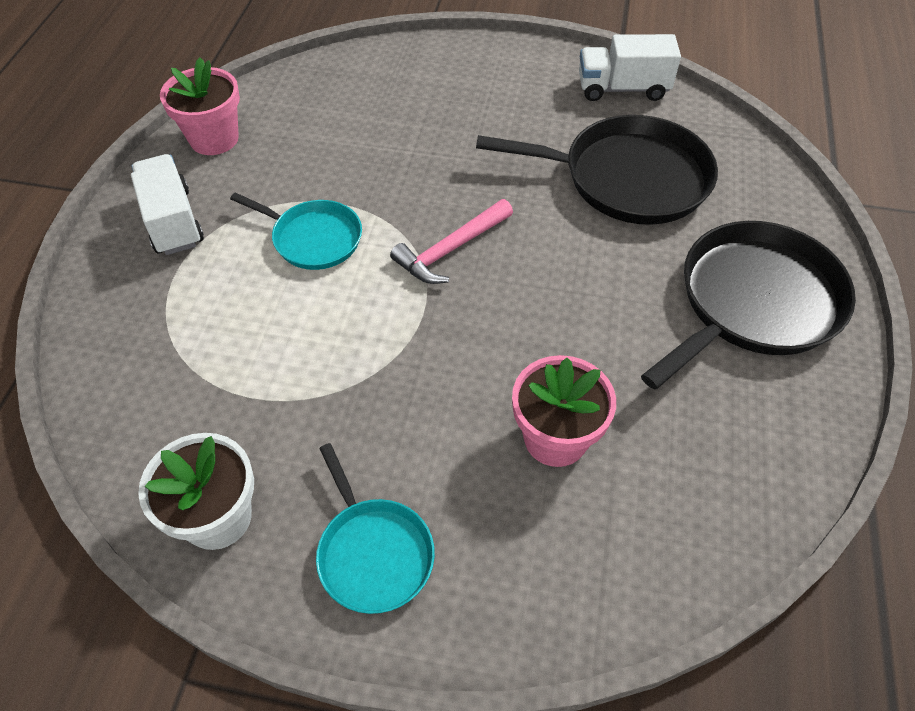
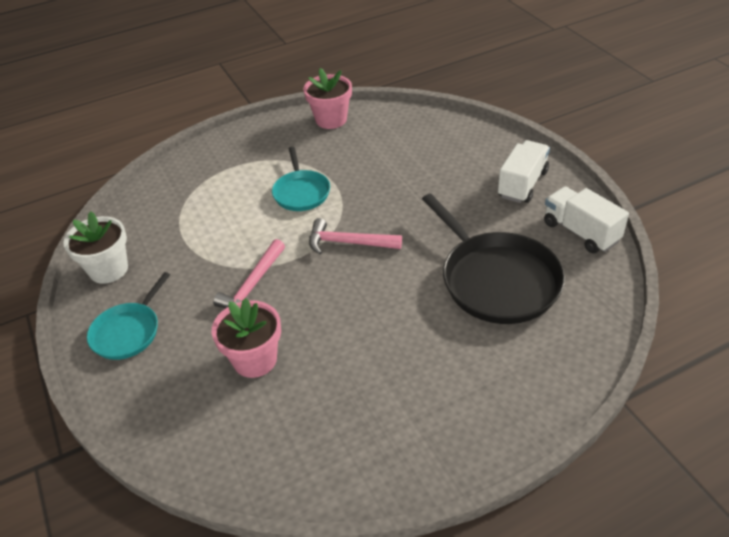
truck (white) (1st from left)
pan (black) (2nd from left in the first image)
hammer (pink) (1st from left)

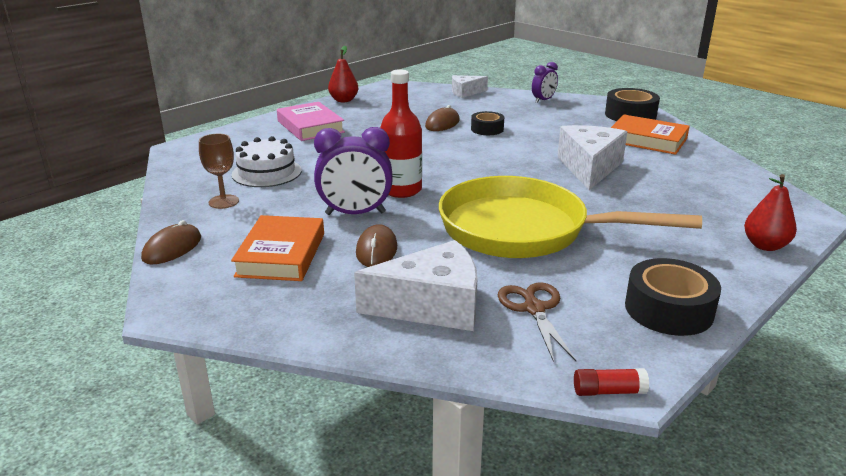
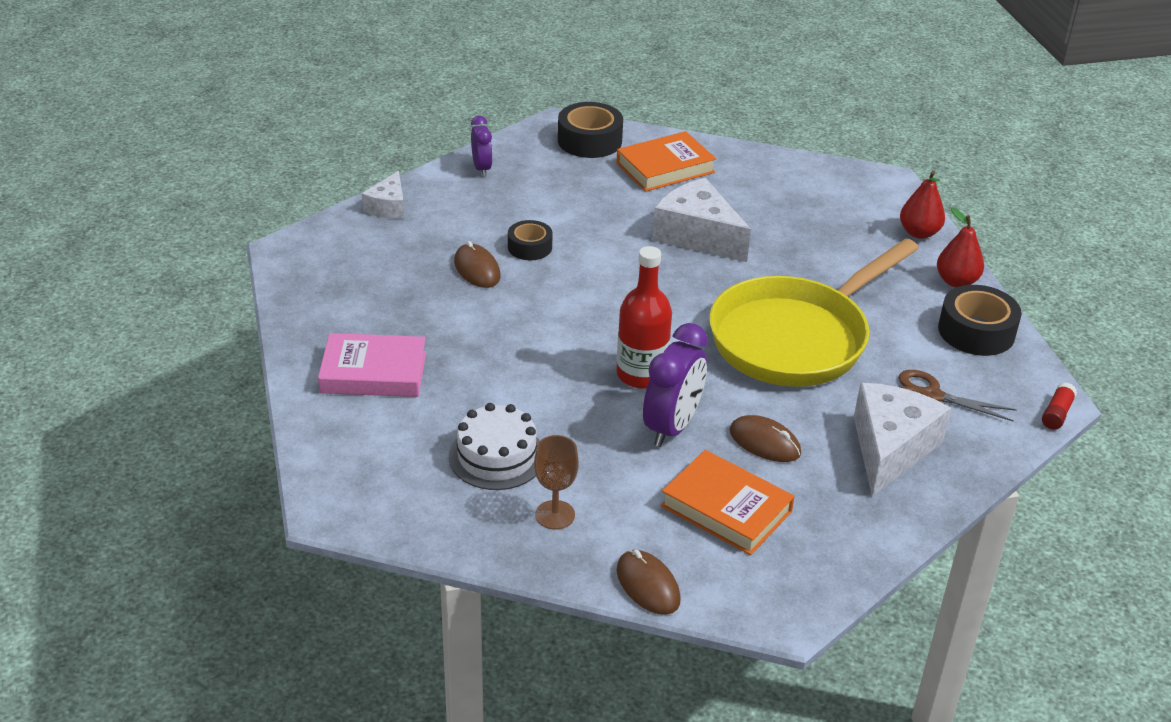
pear (red) (2nd from left)

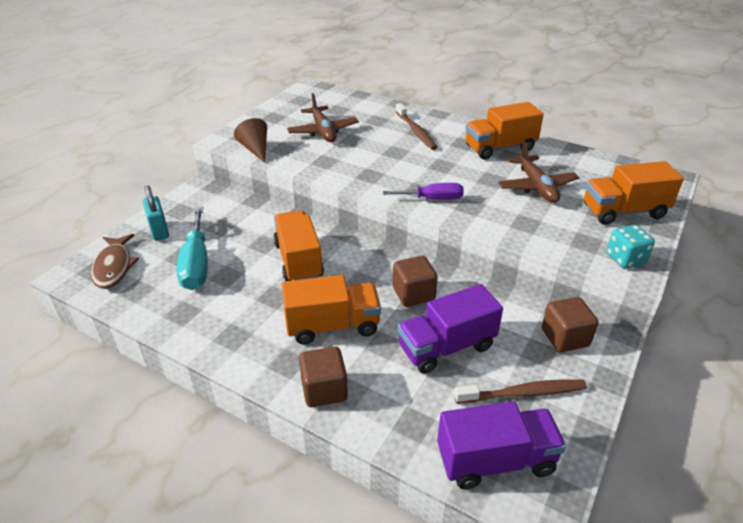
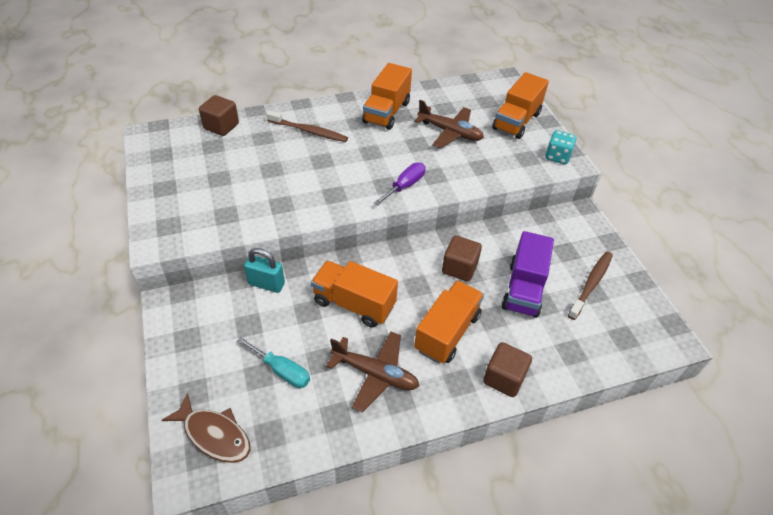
plane (brown) (1st from left)
cone (brown)
padlock (turquoise)
screwdriver (turquoise)
cube (brown) (1st from left)
truck (purple) (2nd from left in the first image)

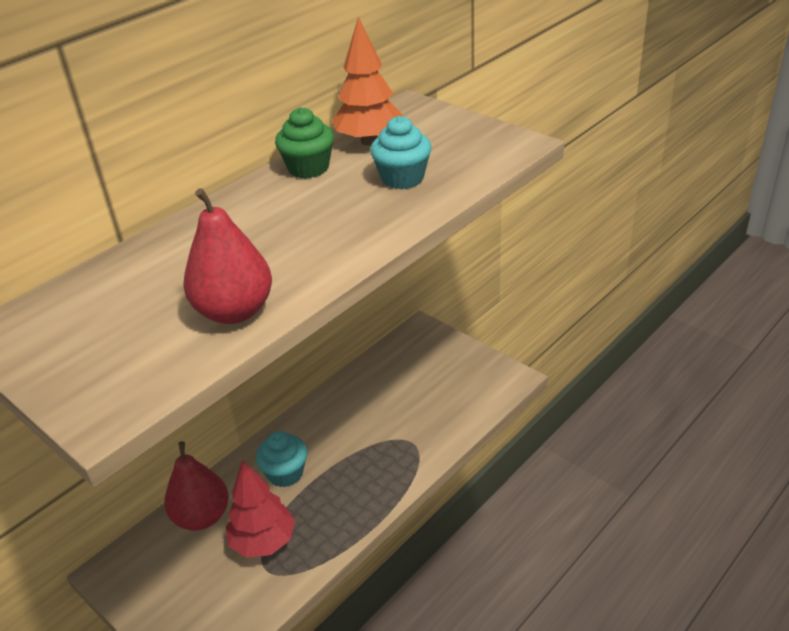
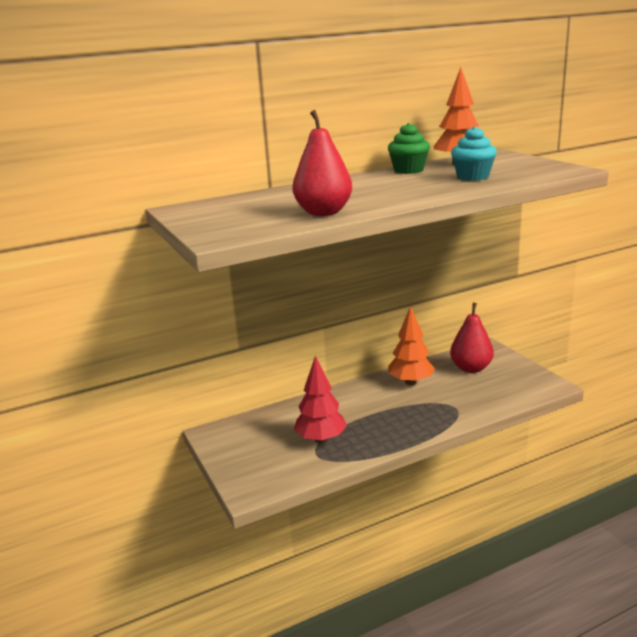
cupcake (turquoise) (1st from left in the first image)
pear (red) (2nd from left)
tree (orange) (1st from left)

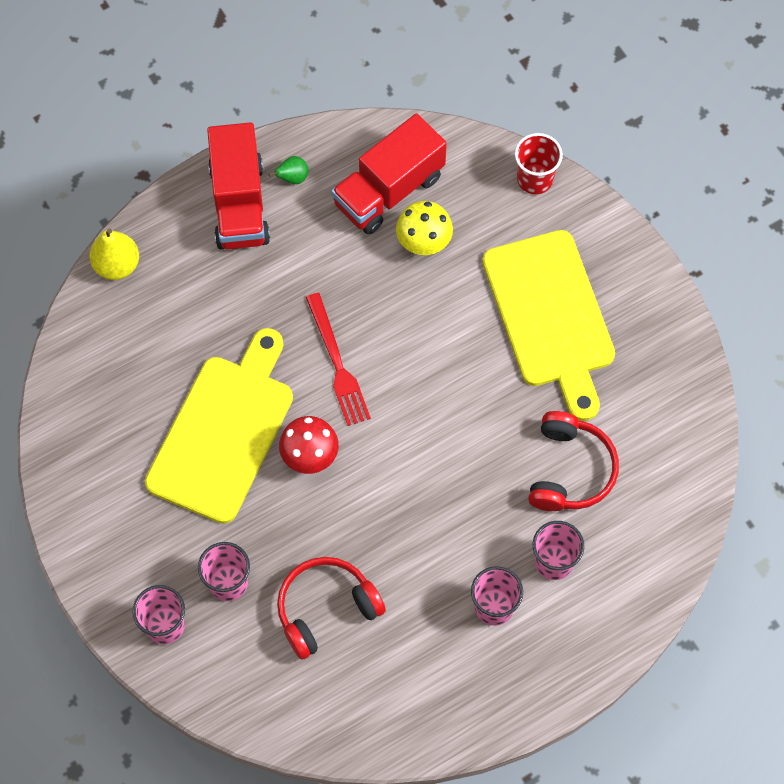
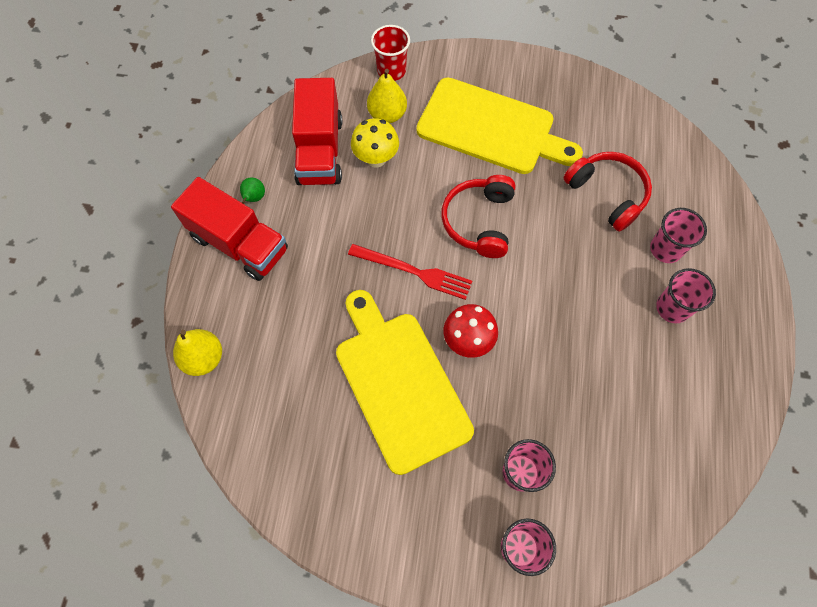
headphones (red) (1st from left)
pear (yellow) (2nd from left)

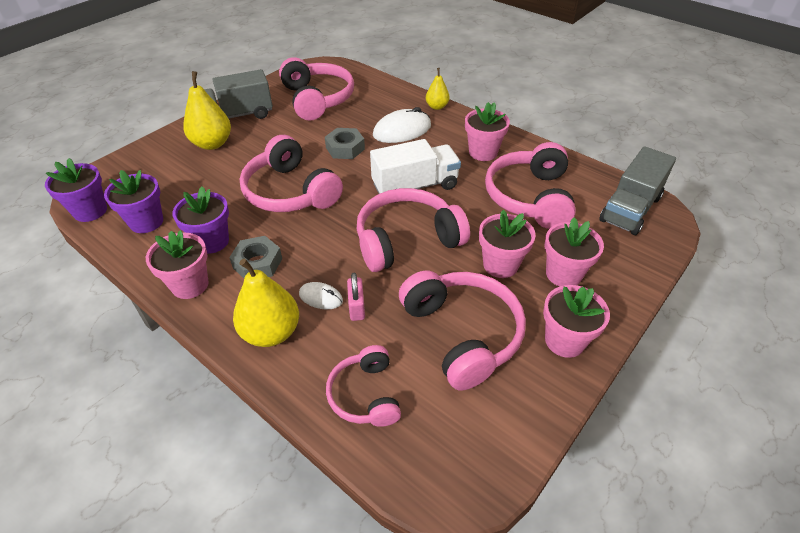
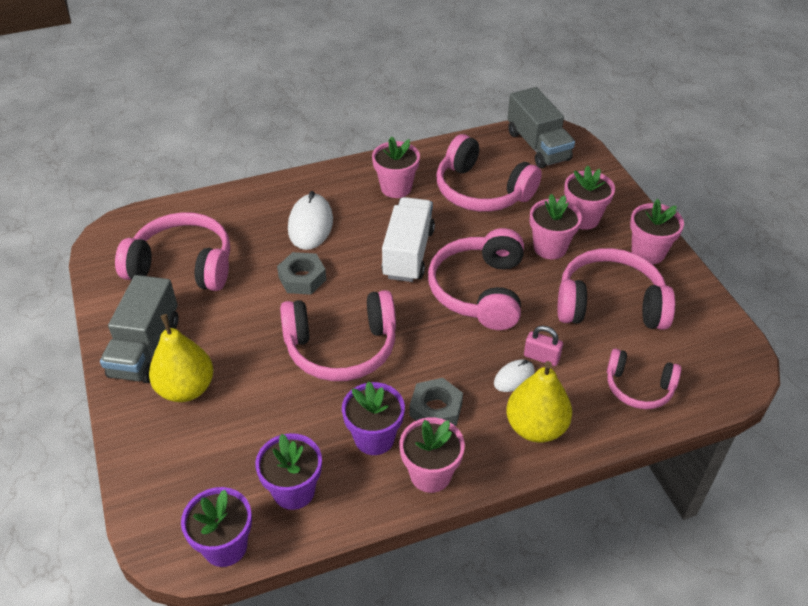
pear (yellow) (3rd from left in the first image)

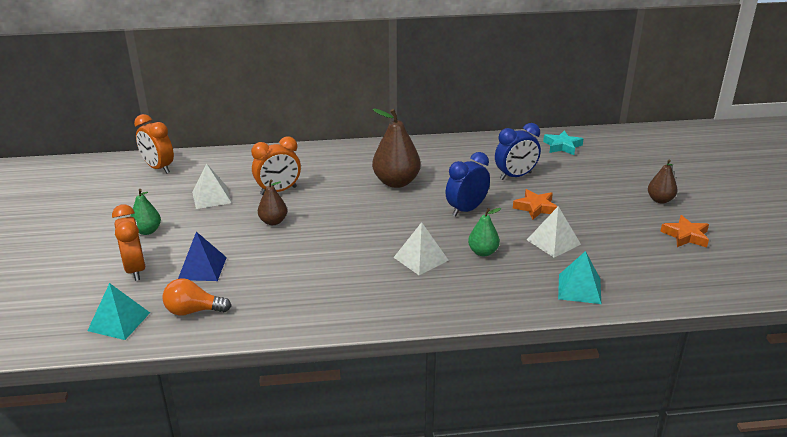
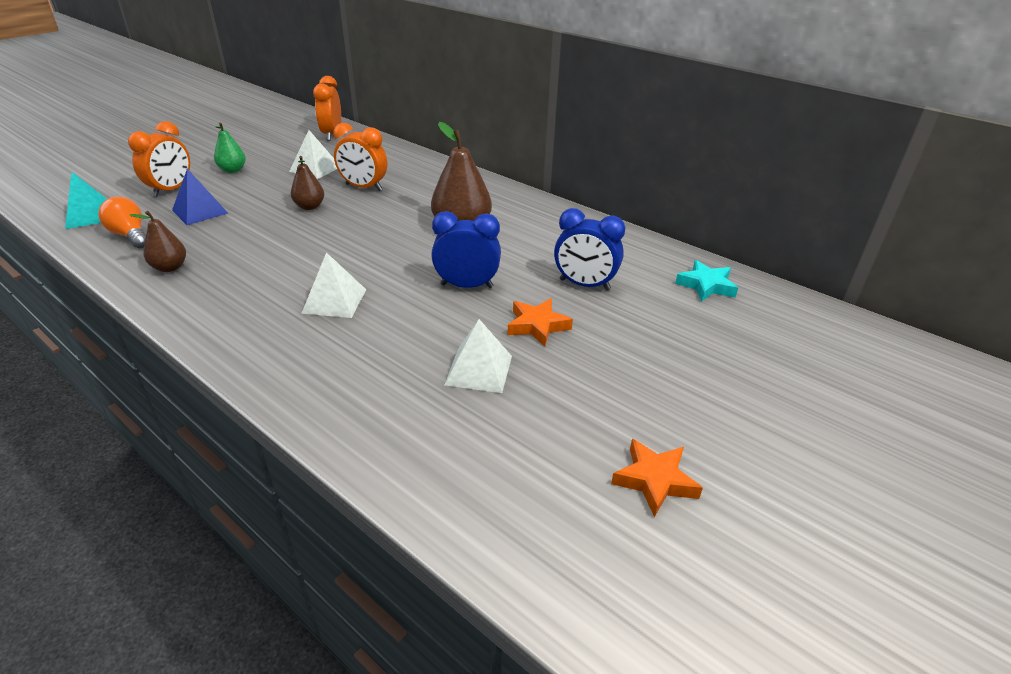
pear (brown) (1st from left)
pear (green) (2nd from left in the first image)
pyramid (turquoise) (2nd from left in the first image)

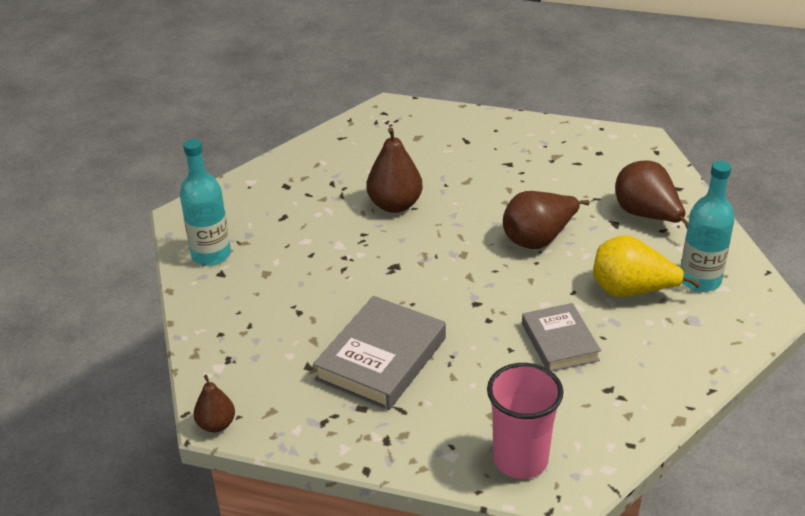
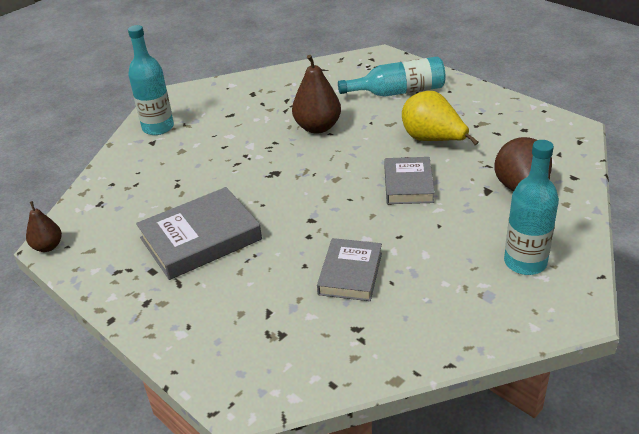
book (grey) (3rd from left)
pear (yellow)
cup (pink)
bottle (turquoise) (2nd from left)

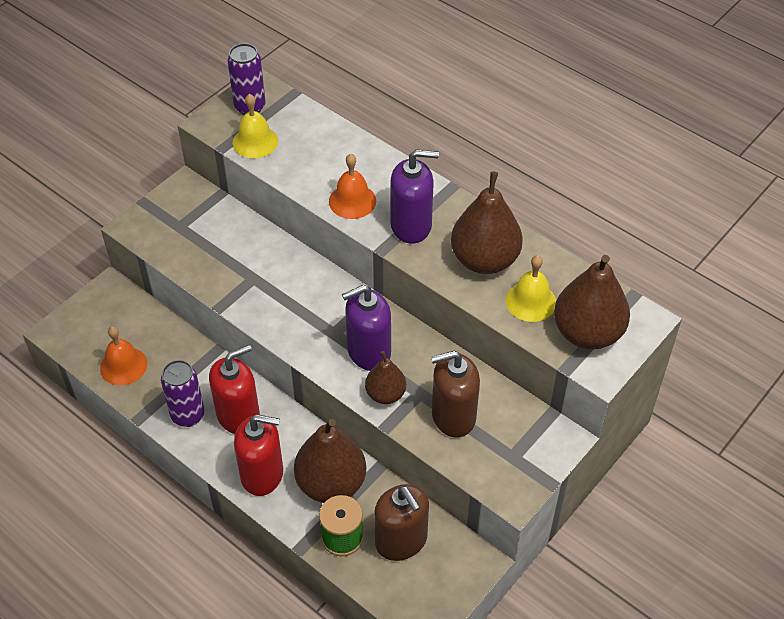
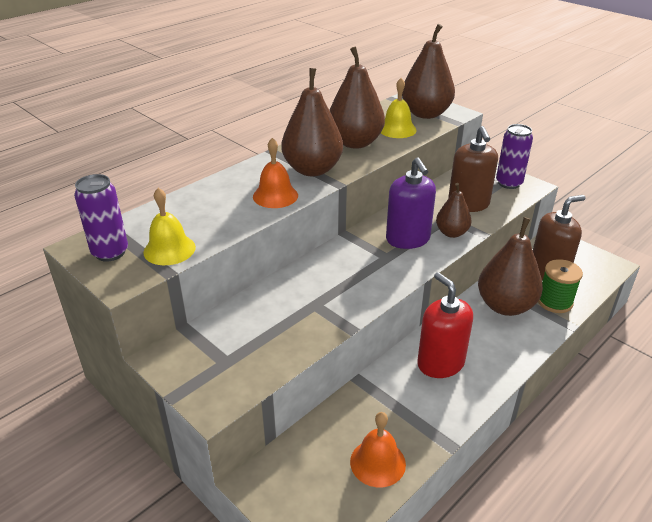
pear (brown) (1st from left)
can (purple) (2nd from left)
soap dispenser (red) (2nd from left in the first image)

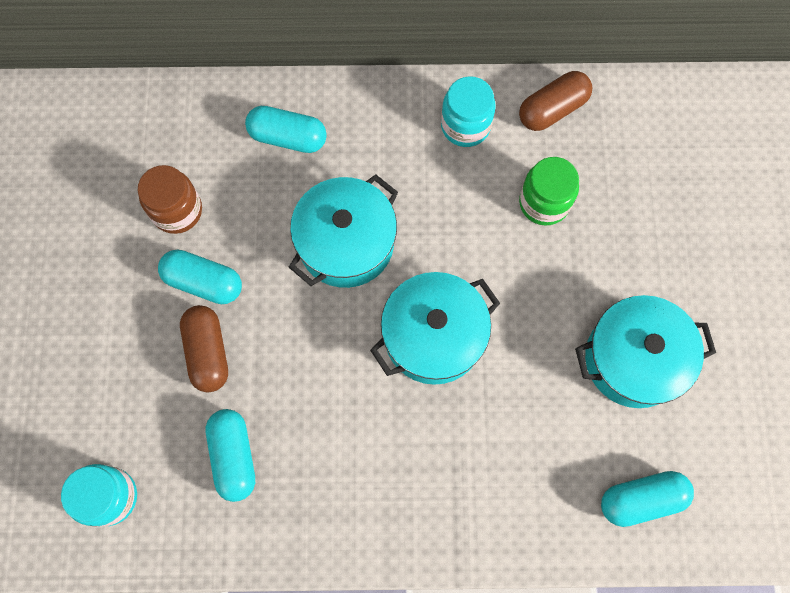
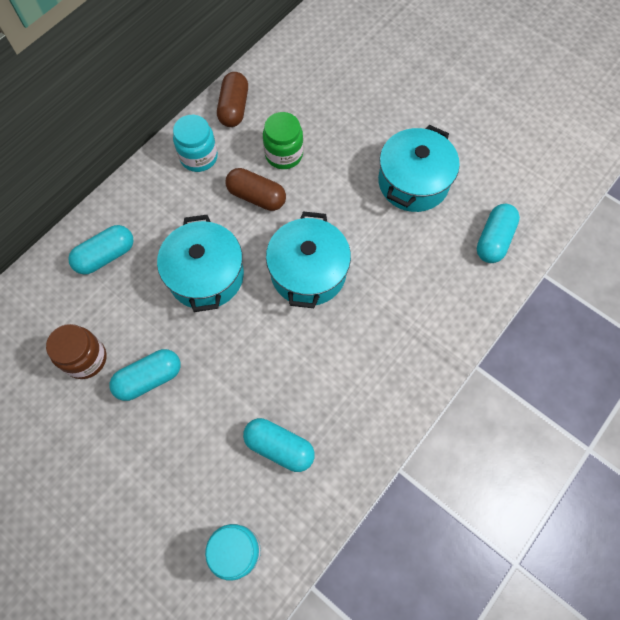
capsule (brown) (2nd from left)

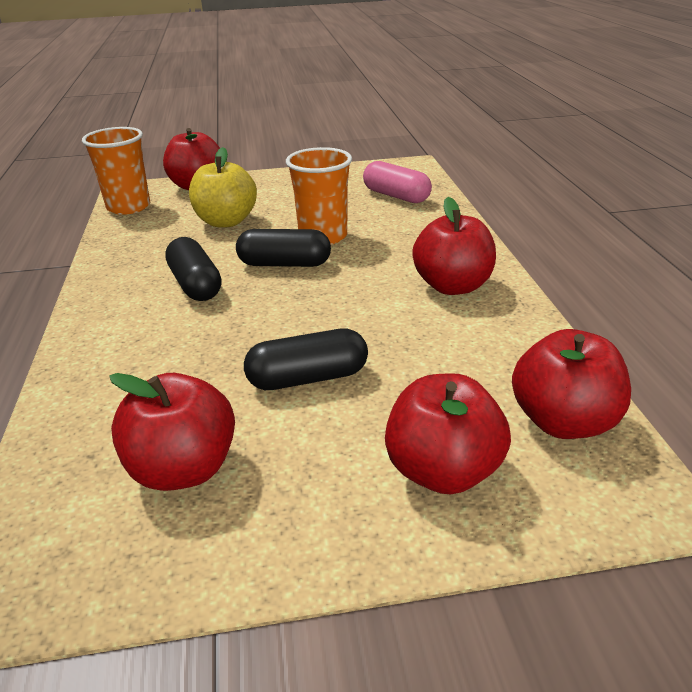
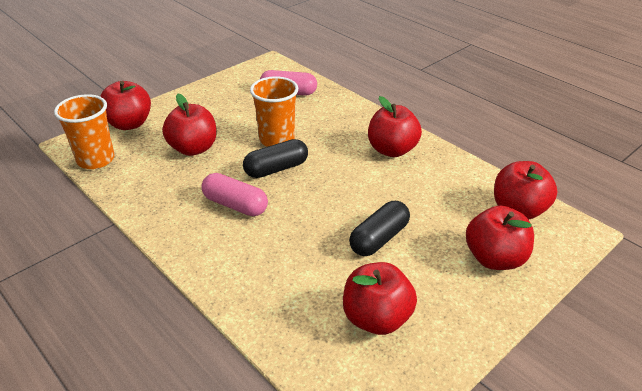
apple (red) (2nd from left)
capsule (pink) (1st from left)

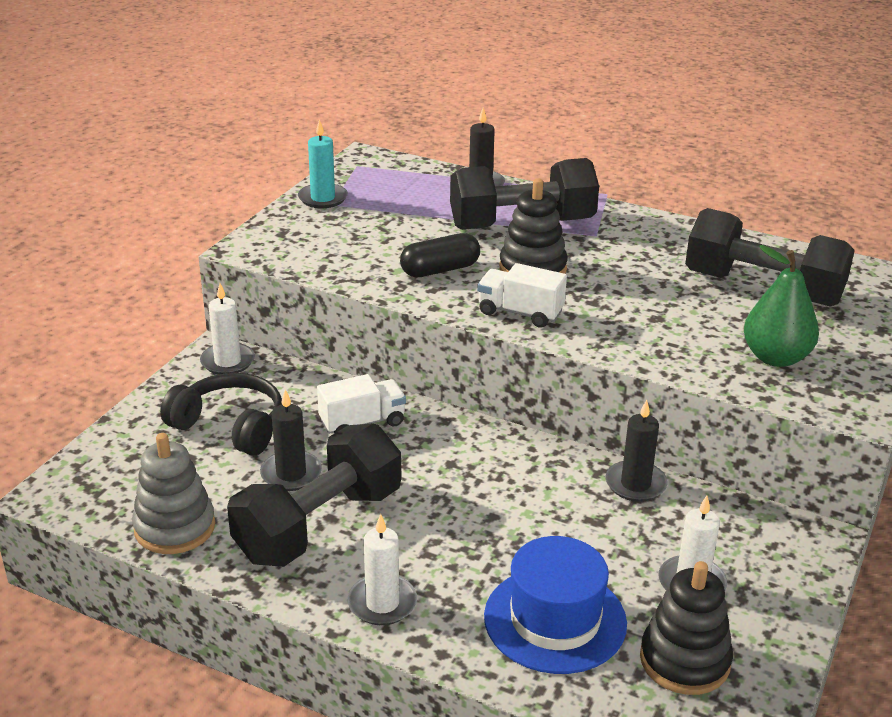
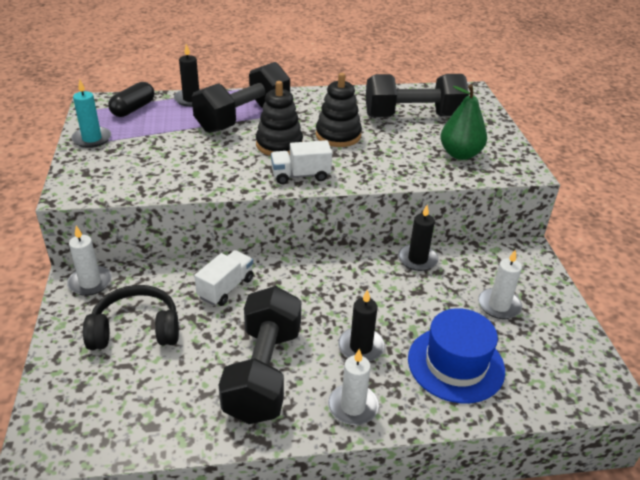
capsule (black)
candle (black) (2nd from left)
stacking toy (grey)
stacking toy (black) (2nd from left)

